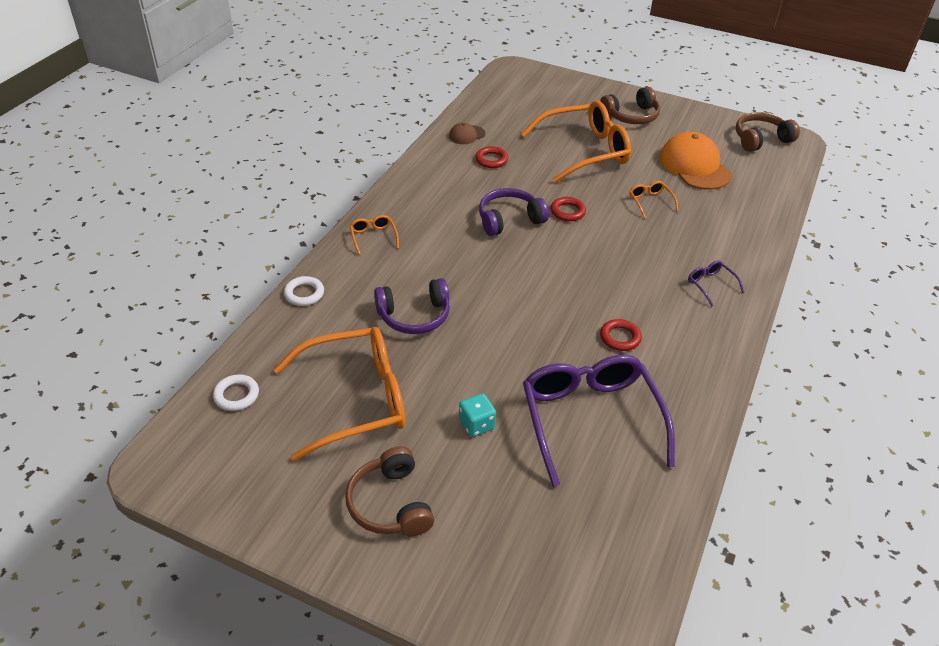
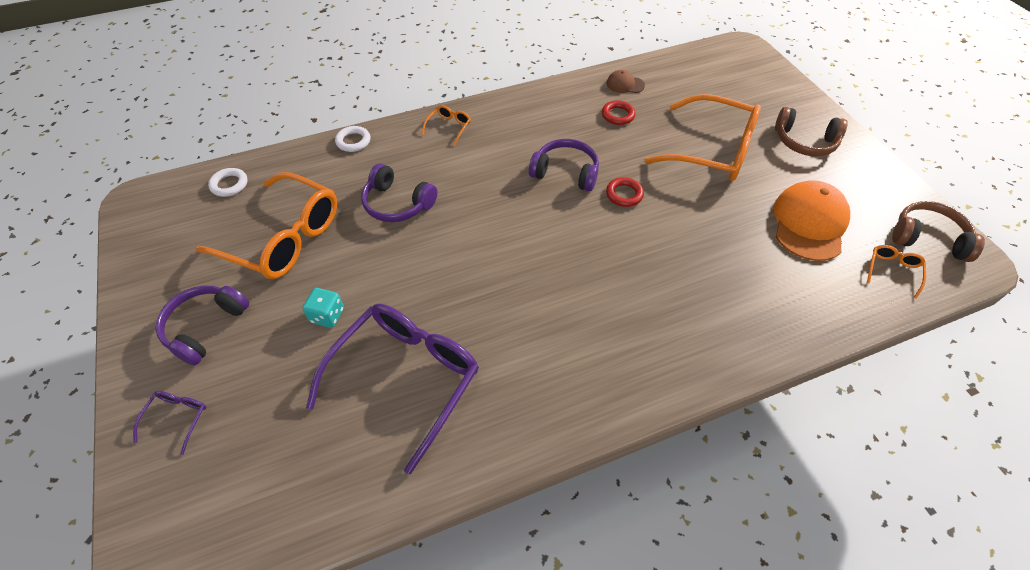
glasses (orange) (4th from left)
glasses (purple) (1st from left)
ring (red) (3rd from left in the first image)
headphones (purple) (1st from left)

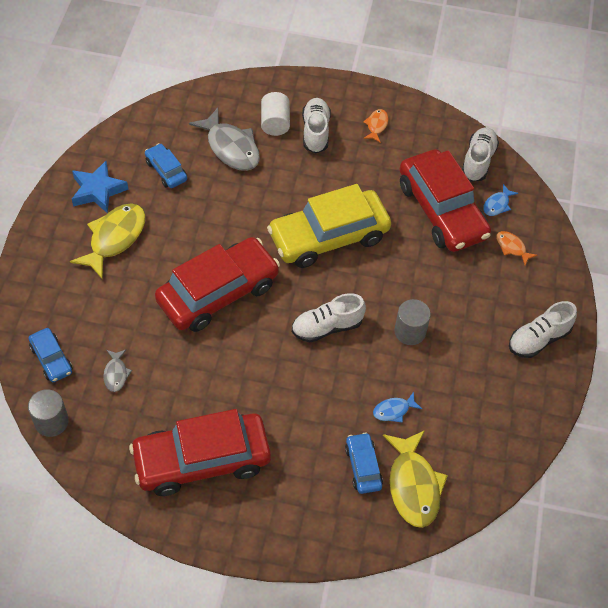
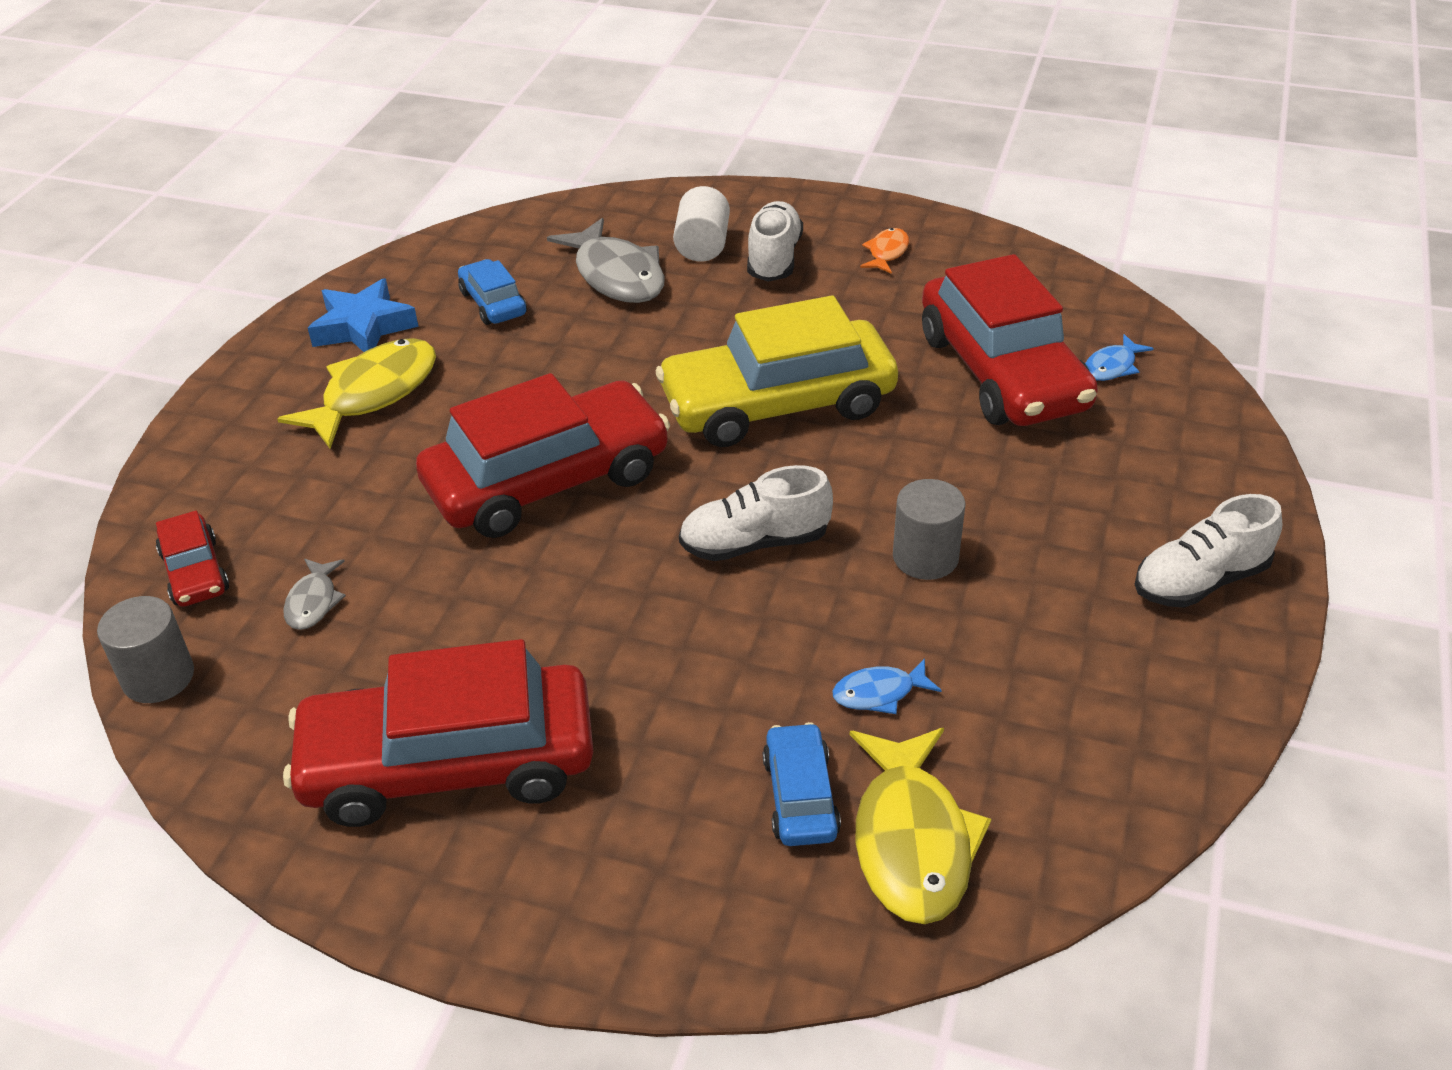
shoe (white) (3rd from left in the first image)
fish (orange) (2nd from left in the first image)
car (red) (1st from left)

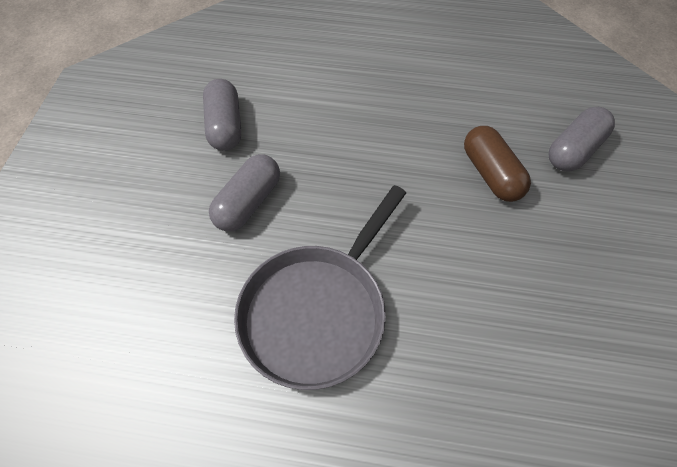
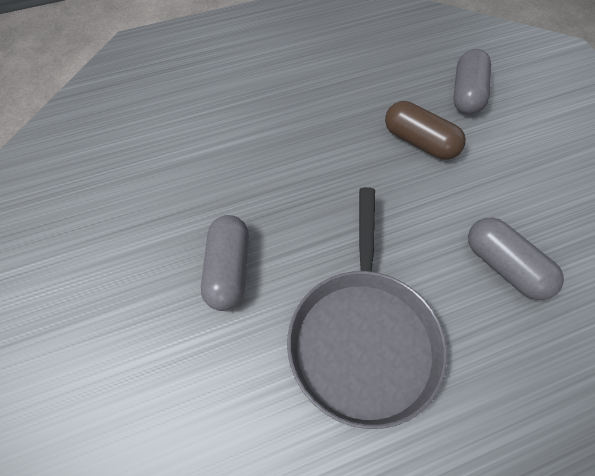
capsule (grey) (3rd from left)

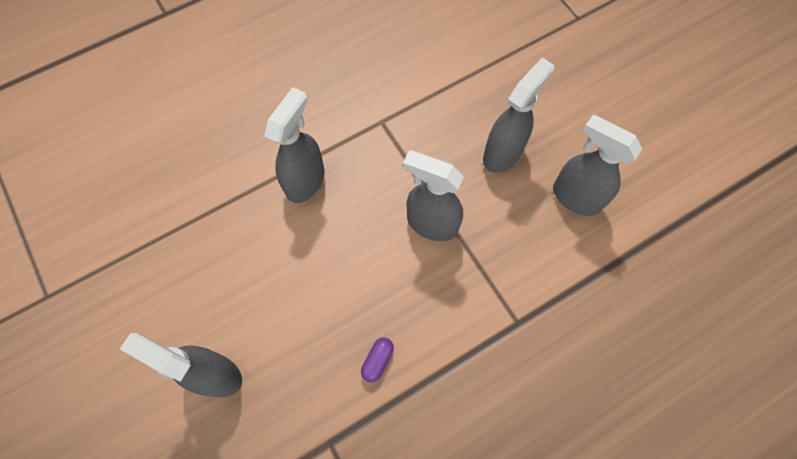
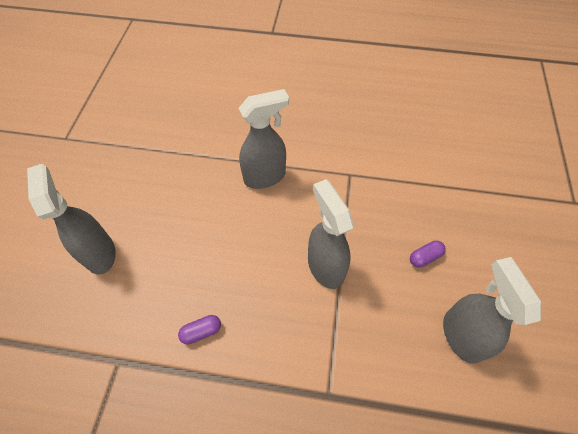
capsule (purple) (2nd from left)

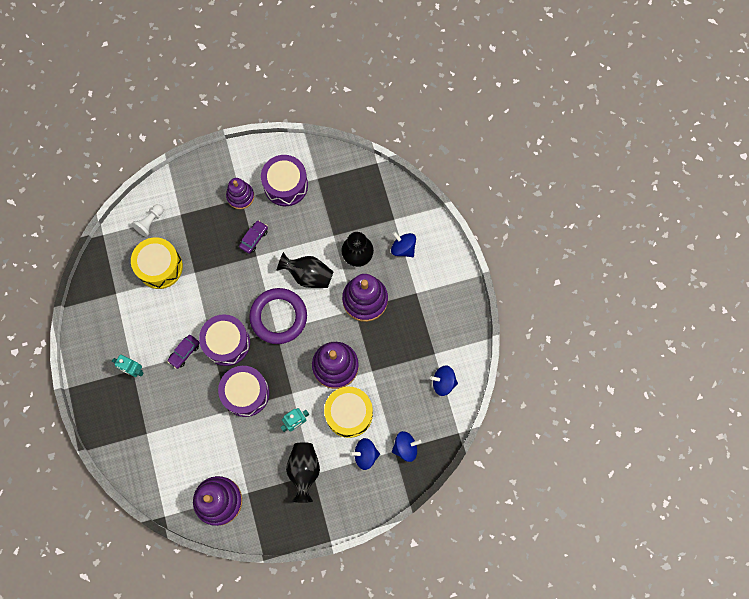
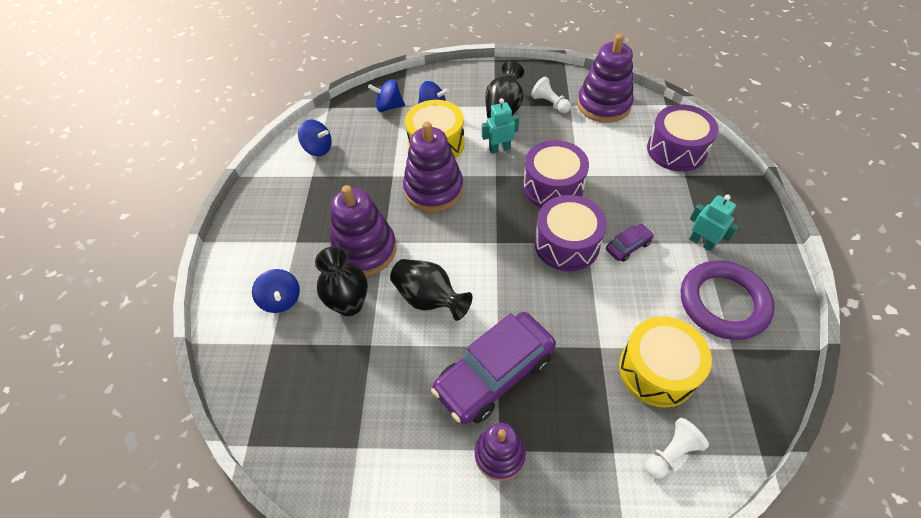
drum (purple) (3rd from left)
car (purple) (1st from left)
ring (purple)
pawn (white) (1st from left)

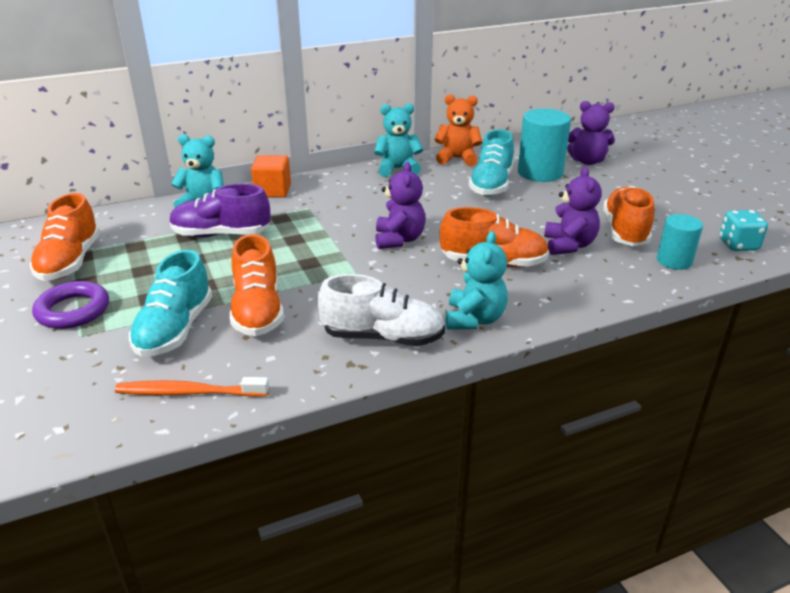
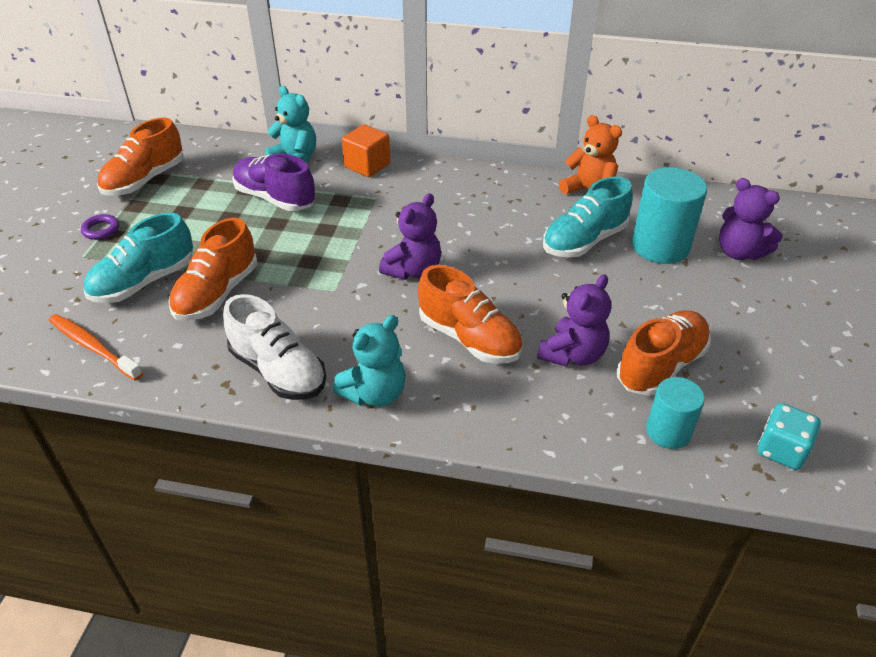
teddy bear (turquoise) (2nd from left in the first image)
ring (purple)

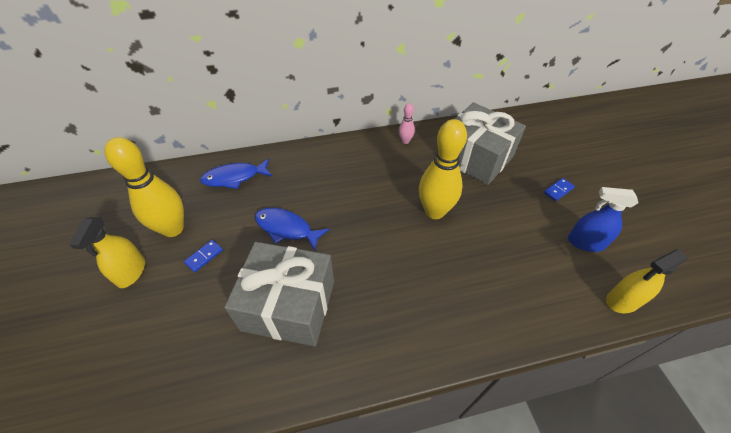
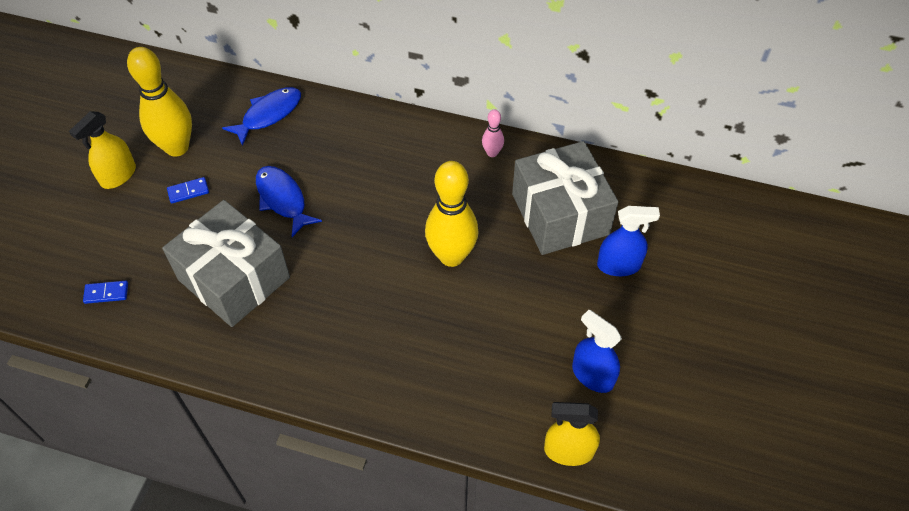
fish (blue) (1st from left)
domino (blue) (1st from left)
spray bottle (blue) (2nd from left)

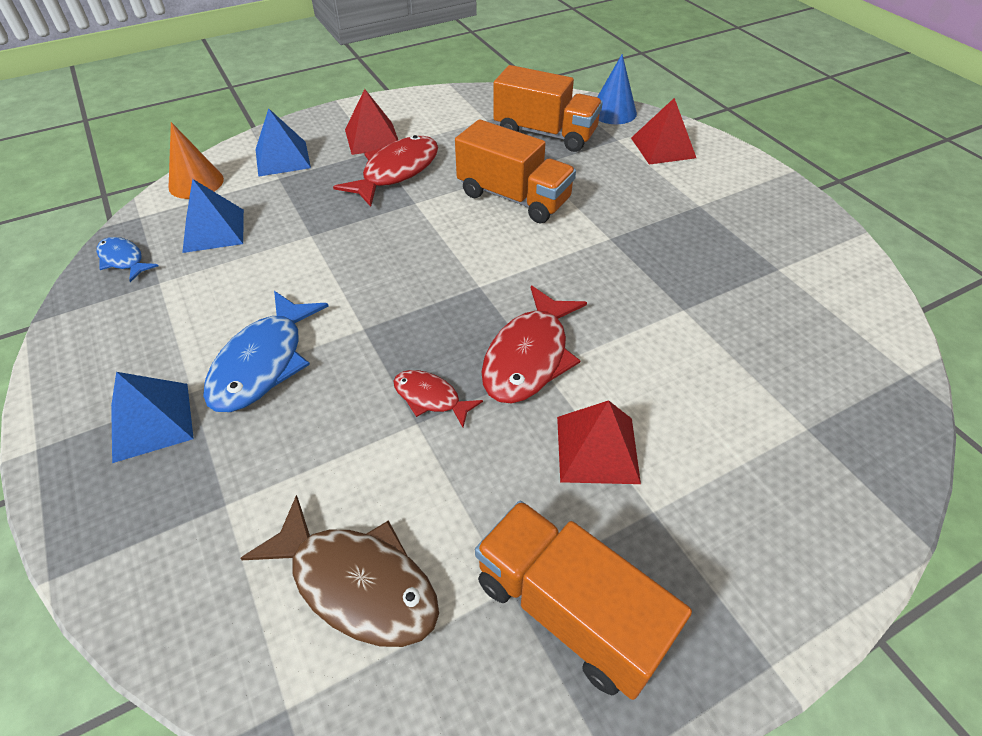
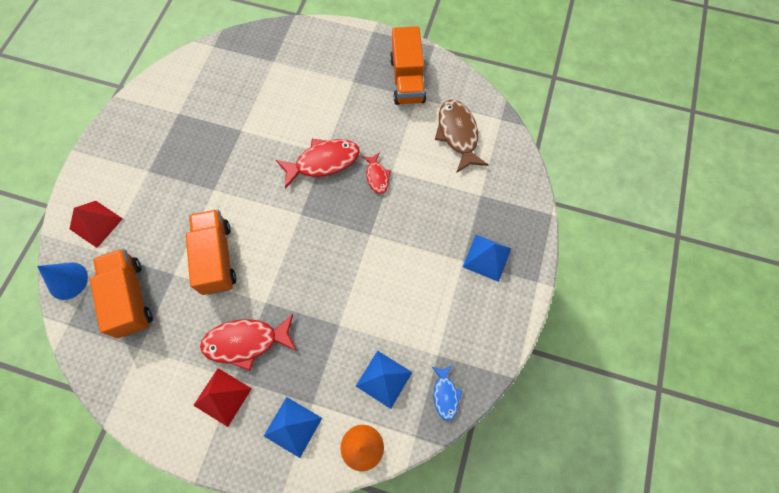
fish (blue) (2nd from left in the first image)
pyramid (red) (2nd from left in the first image)

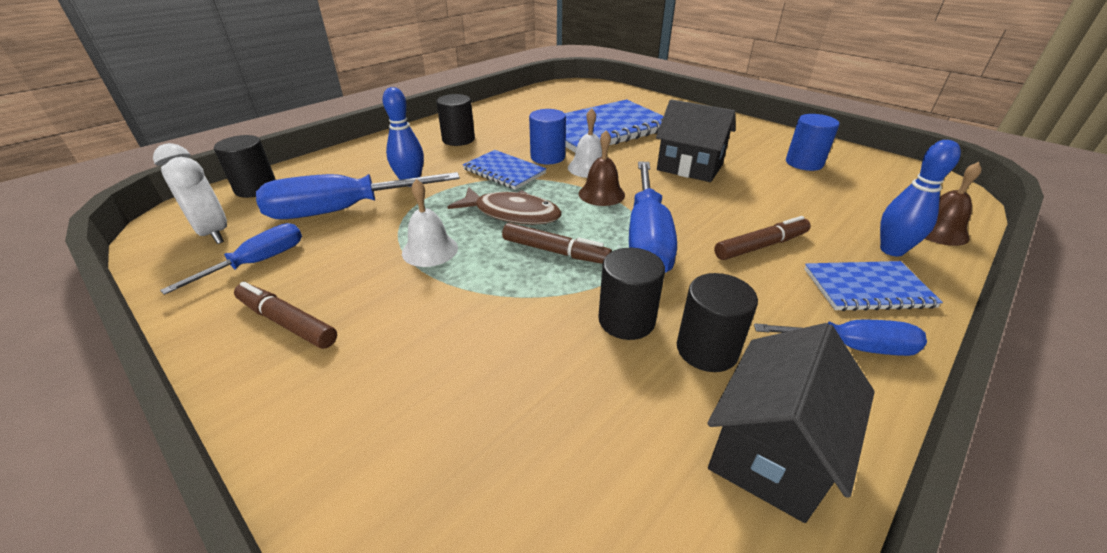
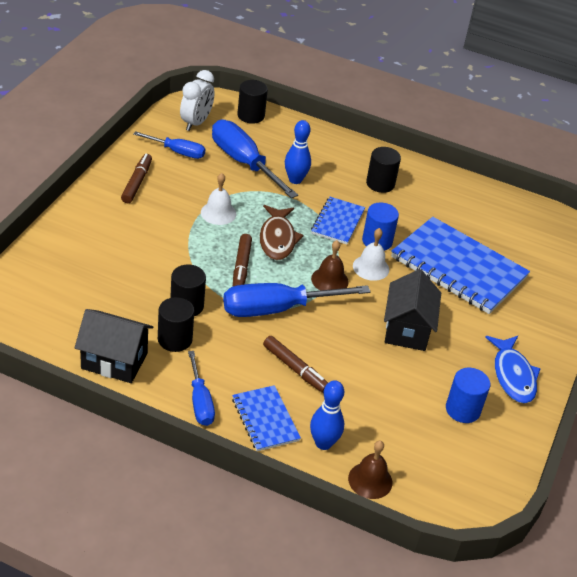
fish (blue)

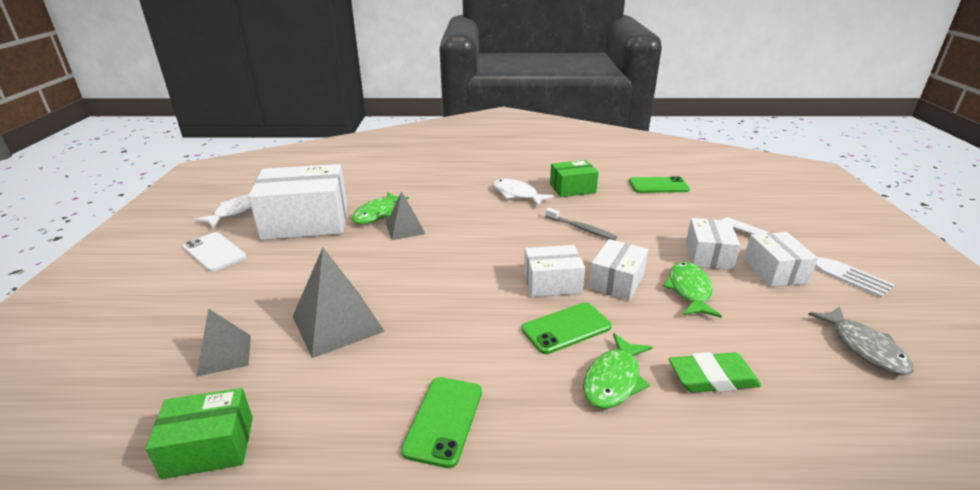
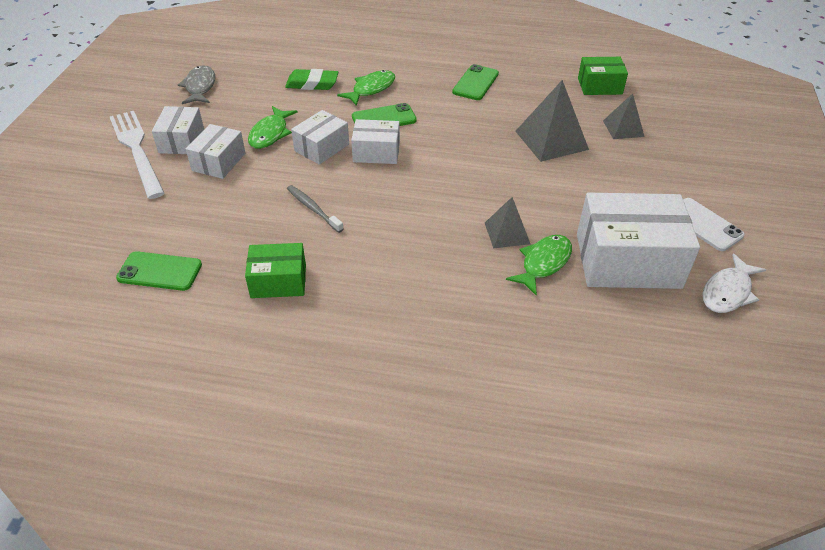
fish (white) (2nd from left in the first image)

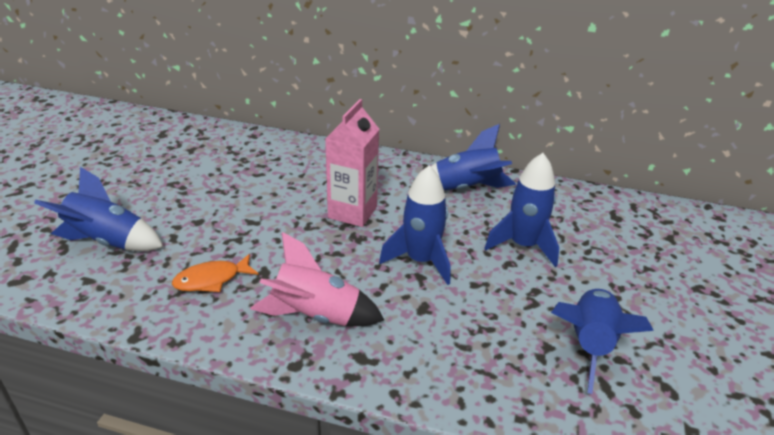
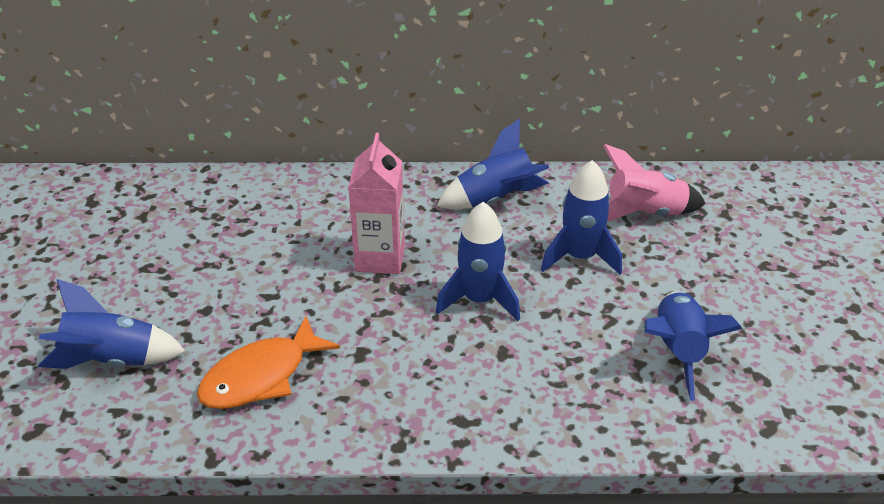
rocket (pink)
fish (orange)

